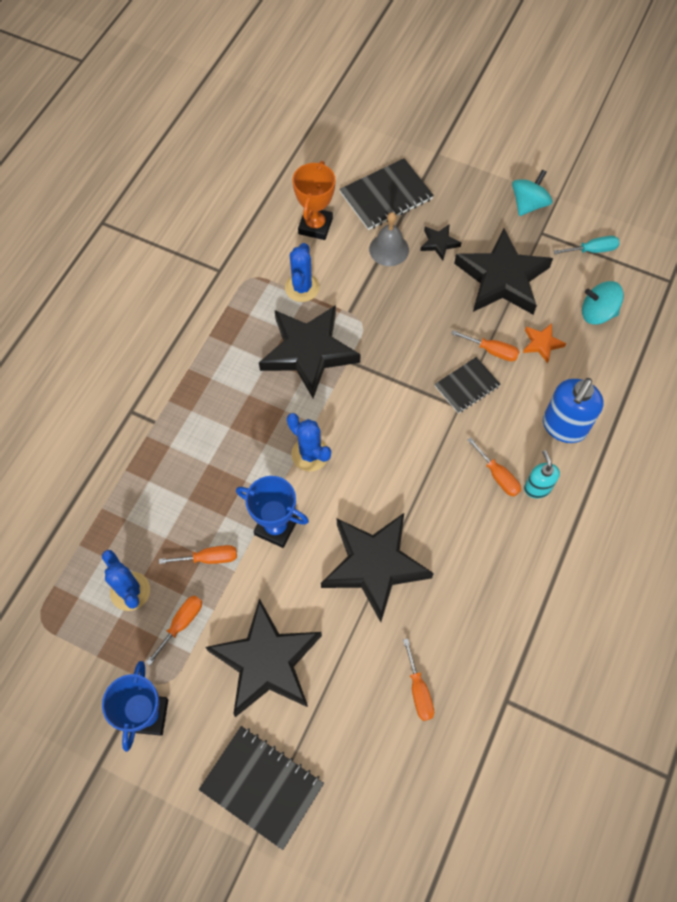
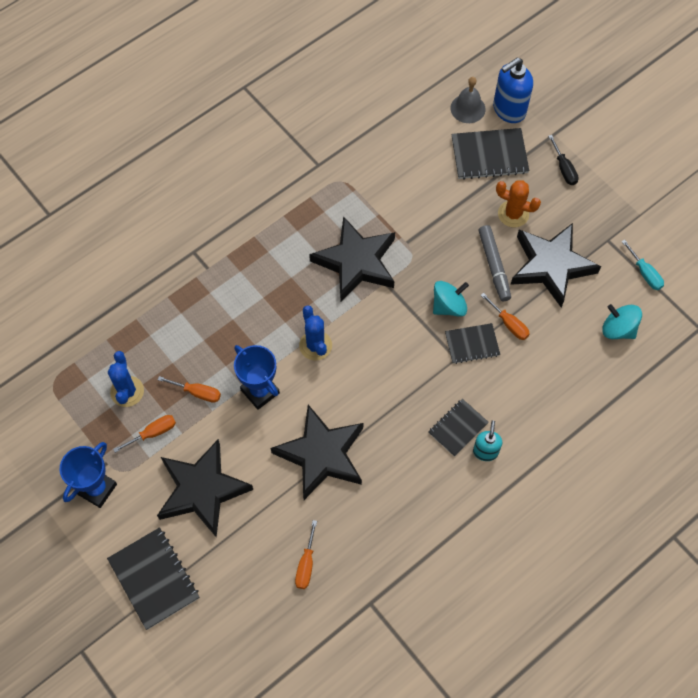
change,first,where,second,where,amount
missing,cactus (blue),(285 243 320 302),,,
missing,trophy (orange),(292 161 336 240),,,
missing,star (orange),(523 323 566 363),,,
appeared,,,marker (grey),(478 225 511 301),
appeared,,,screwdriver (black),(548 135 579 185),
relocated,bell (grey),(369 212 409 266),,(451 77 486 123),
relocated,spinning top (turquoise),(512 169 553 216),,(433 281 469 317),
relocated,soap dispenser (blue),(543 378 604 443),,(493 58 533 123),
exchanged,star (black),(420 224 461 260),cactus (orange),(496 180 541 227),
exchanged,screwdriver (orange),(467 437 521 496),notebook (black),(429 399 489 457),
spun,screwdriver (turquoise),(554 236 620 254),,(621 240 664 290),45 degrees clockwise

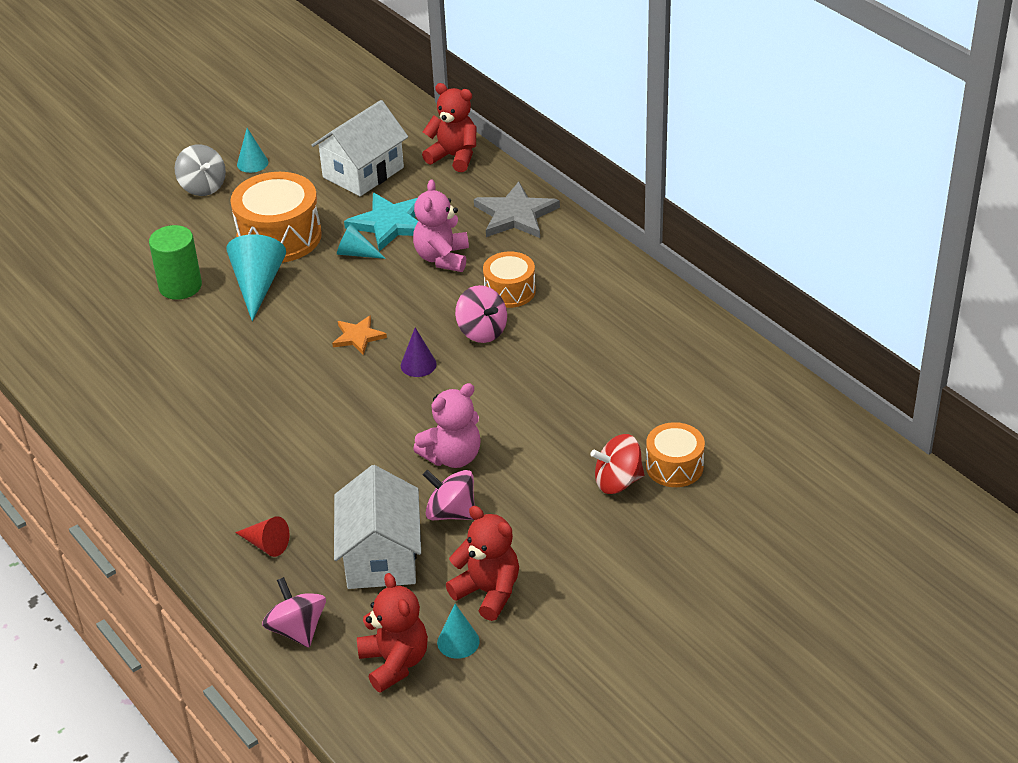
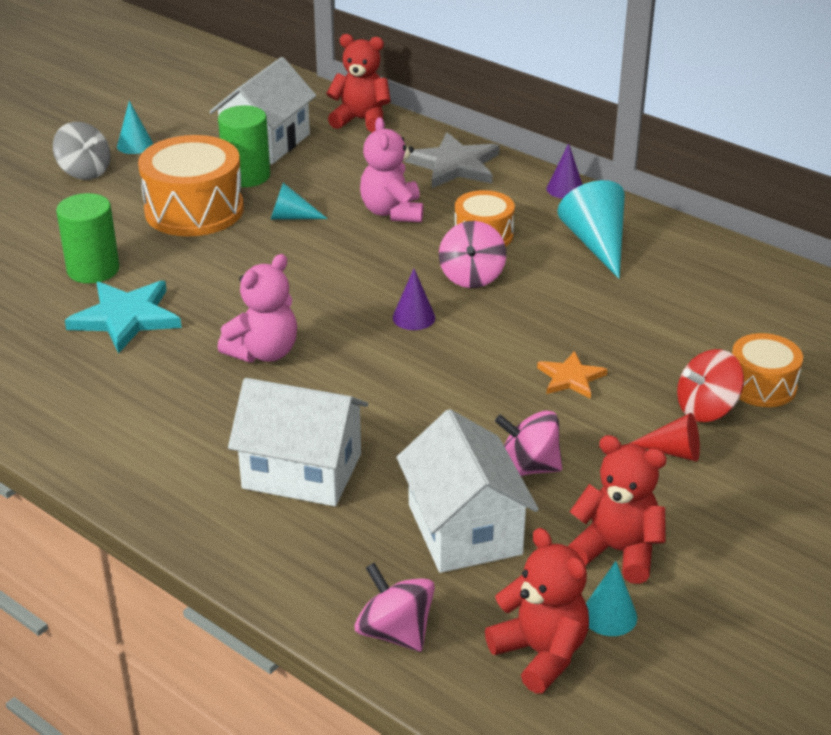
change,first,where,second,where,amount
appeared,,,cylinder (green),(218 105 270 187),
appeared,,,house (white),(228 378 368 506),
appeared,,,cone (purple),(547 143 583 199),
relocated,cone (turquoise),(226 234 286 321),,(558 180 625 279),
relocated,cone (red),(235 516 290 557),,(629 413 700 461),
relocated,star (orange),(332 315 387 355),,(537 351 608 399),
relocated,star (turquoise),(344 193 418 252),,(65 280 182 354),
relocated,teddy bear (pink),(413 383 481 468),,(217 254 297 363),
spun,spinning top (pink),(455 285 507 343),,(439 221 506 288),60 degrees clockwise

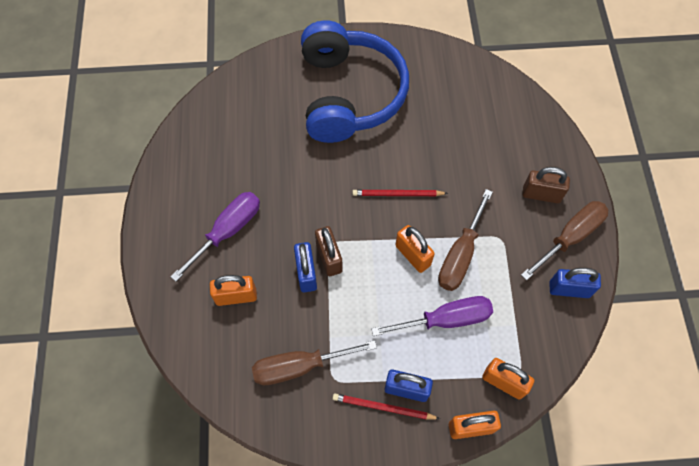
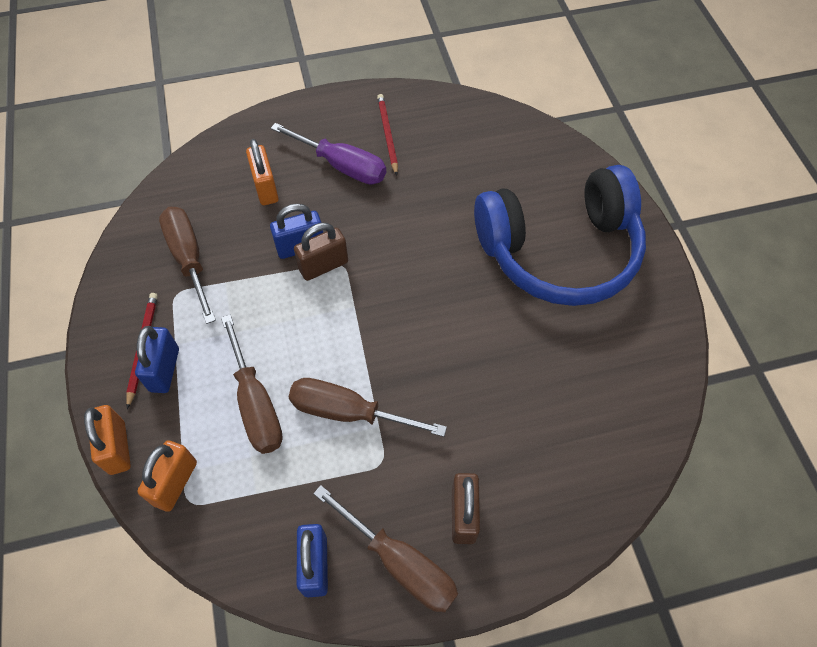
change,first,where,second,where,amount
missing,padlock (orange),(395 225 435 273),,,
relocated,pencil (red),(353 190 448 196),,(377 94 398 175),
colour,screwdriver (purple),(371 296 493 336),screwdriver (brown),(221 314 283 454),

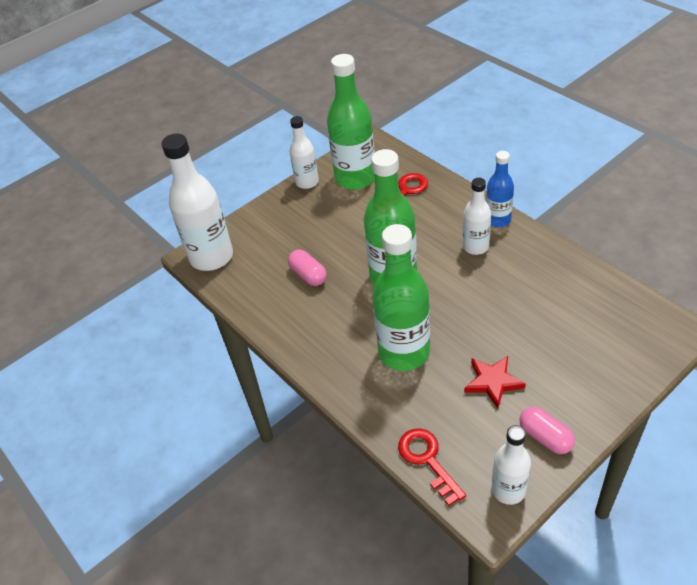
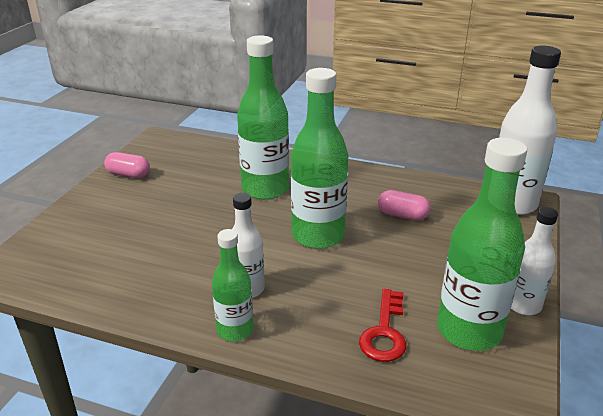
change,first,where,second,where,amount
missing,key (red),(398 428 466 506),,,
missing,star (red),(464 356 526 409),,,
missing,bottle (white),(492 425 531 505),,,
colour,bottle (blue),(486 151 514 227),bottle (green),(212 229 254 341),

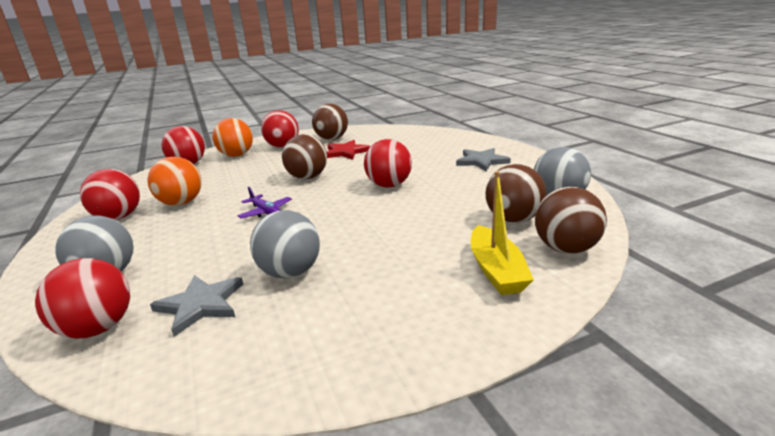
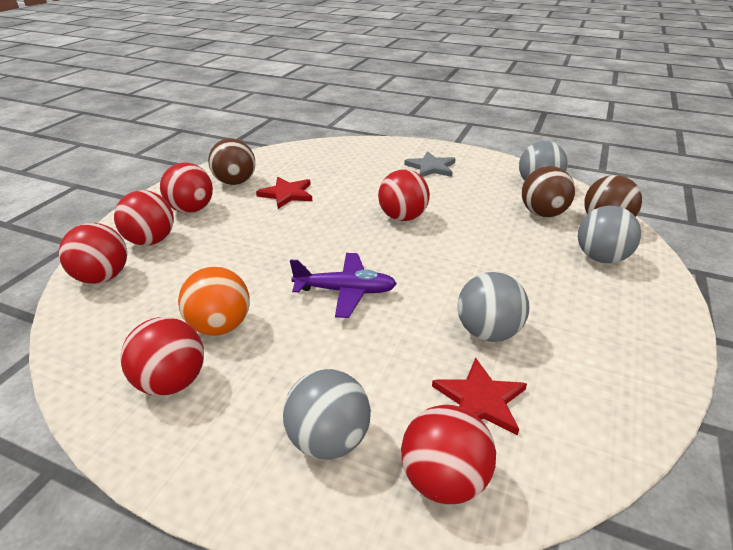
change,first,where,second,where,amount
missing,ball (brown),(282 134 327 179),,,
exchanged,boat (yellow),(471 171 534 295),ball (grey),(578 206 642 263),
colour,star (grey),(150 275 243 336),star (red),(432 357 527 435),
colour,ball (orange),(212 118 253 157),ball (red),(114 190 174 246),
size,plane (purple),(238 187 292 218),,(290 253 397 318),x1.51

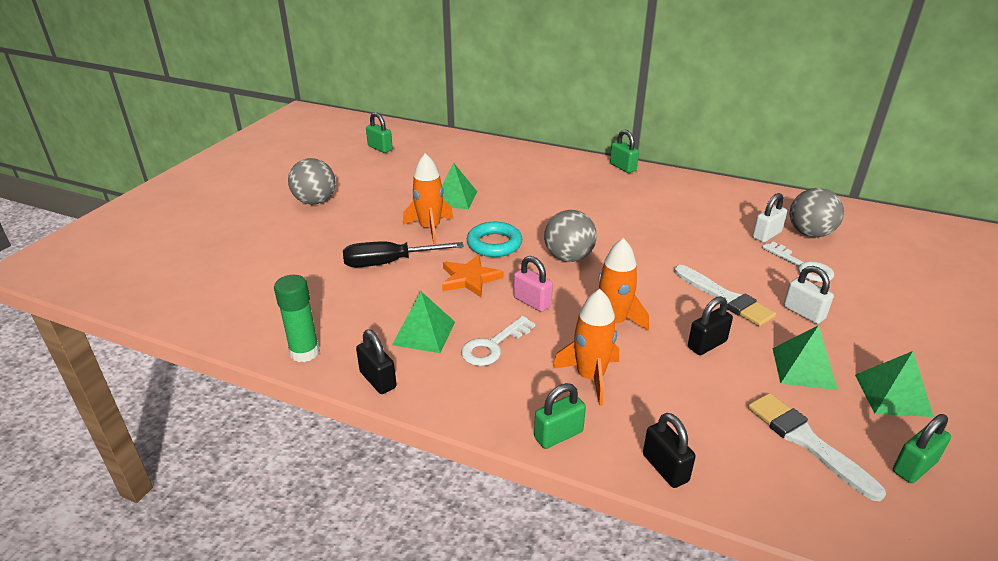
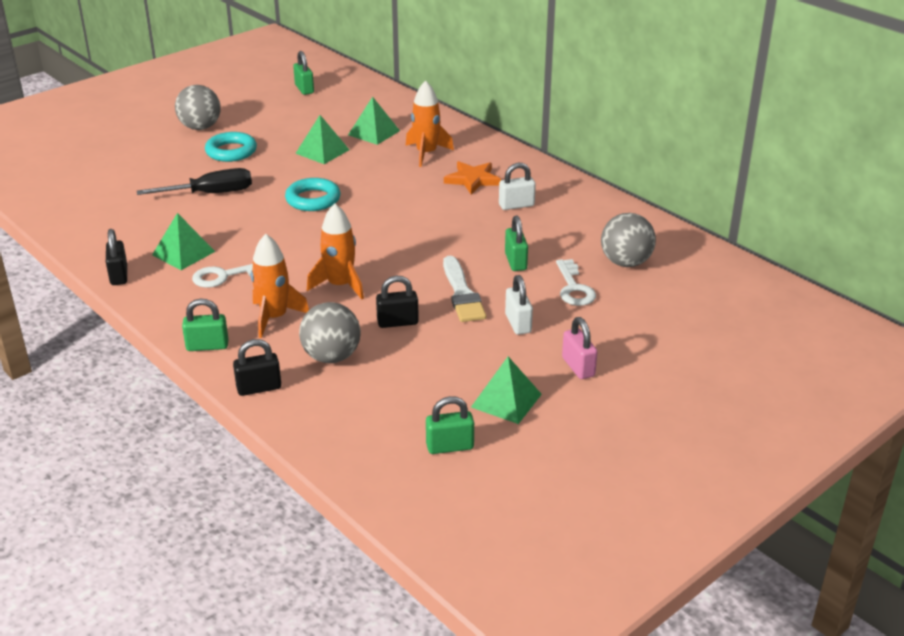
change,first,where,second,where,amount
missing,glue stick (green),(274 275 320 362),,,
missing,brush (white),(748 393 886 501),,,
appeared,,,ring (turquoise),(205 132 257 162),
relocated,rocket (orange),(403 153 453 244),,(406 81 454 167),
relocated,star (orange),(442 255 503 297),,(444 161 501 194),
relocated,padlock (pink),(514 256 553 312),,(562 317 597 379),
relocated,ball (grey),(544 210 597 262),,(299 302 361 363),
relocated,padlock (green),(610 130 639 173),,(505 216 528 271),
relocated,padlock (white),(752 193 787 242),,(499 163 536 210),
relocated,pyramid (green),(772 325 838 390),,(348 97 400 145),
spun,screwdriver (black),(343 241 464 267),,(137 168 252 195),150 degrees clockwise
spun,padlock (black),(643 413 696 488),,(233 339 281 396),75 degrees clockwise

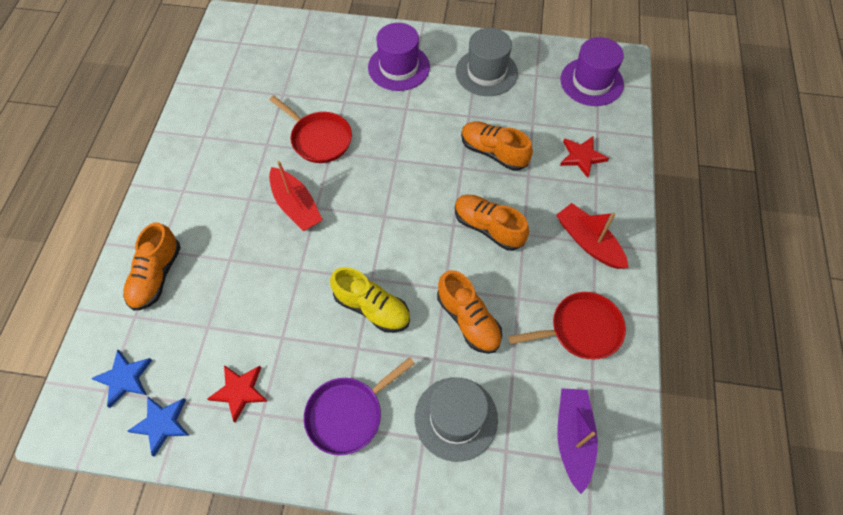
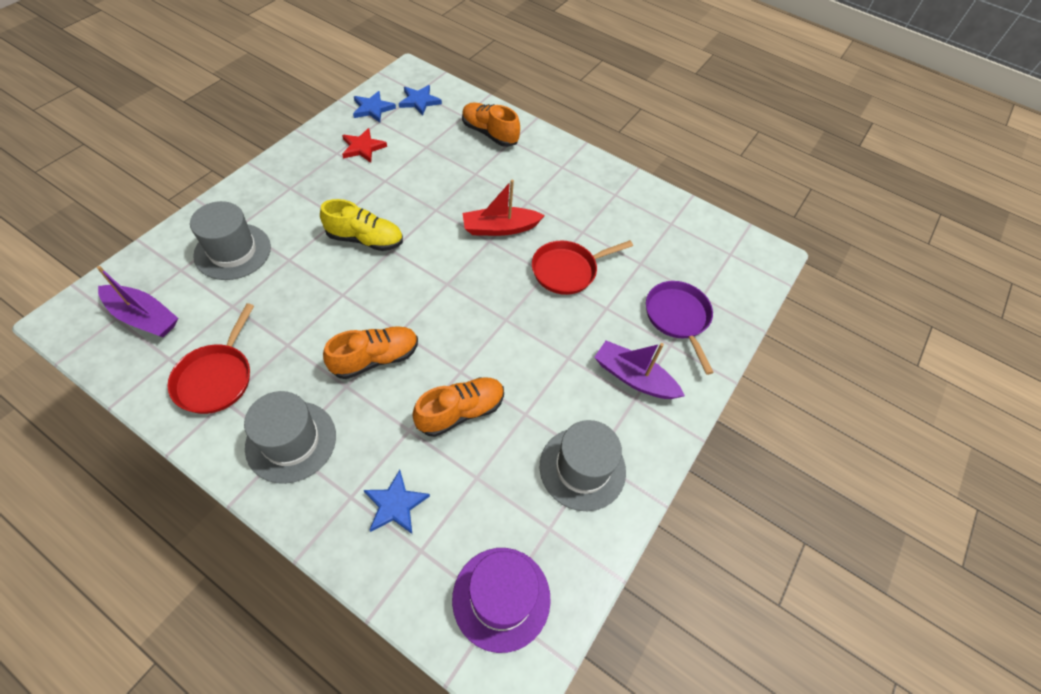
change,first,where,second,where,amount
missing,shoe (orange),(437 270 502 354),,,
relocated,pan (purple),(304 357 415 455),,(646 281 714 375),
exchanged,hat (purple),(368 23 430 91),boat (purple),(594 340 685 399),
exchanged,boat (red),(556 203 628 269),hat (grey),(244 391 336 484),
colour,star (red),(560 137 609 178),star (blue),(364 470 430 534),
spun,shoe (yellow),(330 267 410 333),,(320 199 403 251),135 degrees counterclockwise

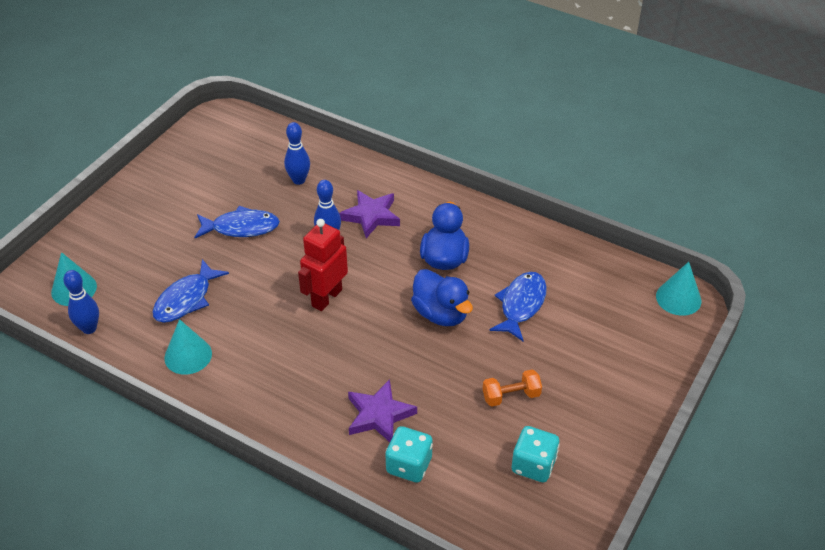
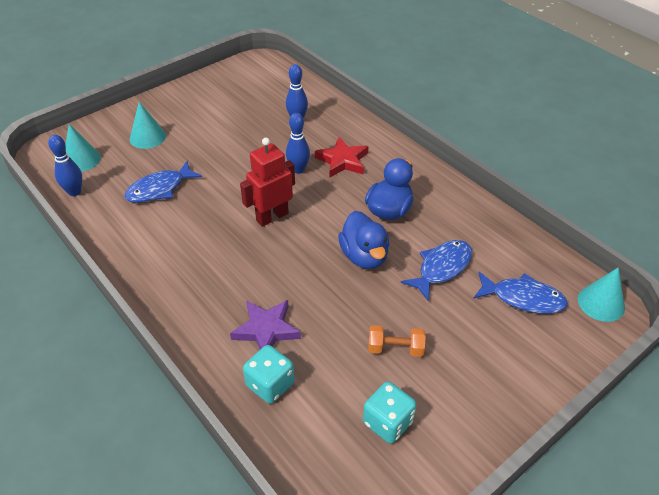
change,first,where,second,where,amount
relocated,cone (turquoise),(164 319 212 375),,(130 102 166 149),
relocated,fish (blue),(194 206 280 238),,(473 272 568 314),
colour,star (purple),(339 190 400 238),star (red),(315 137 368 178),

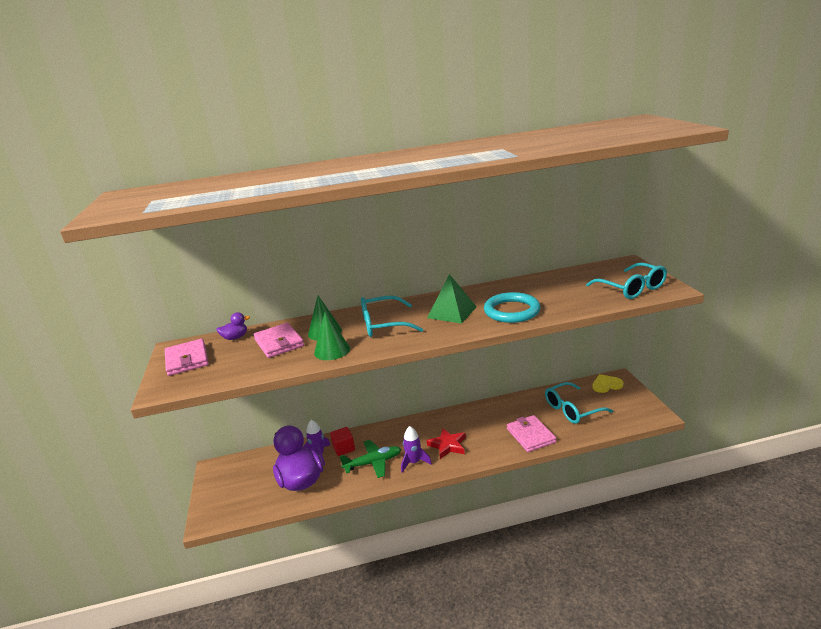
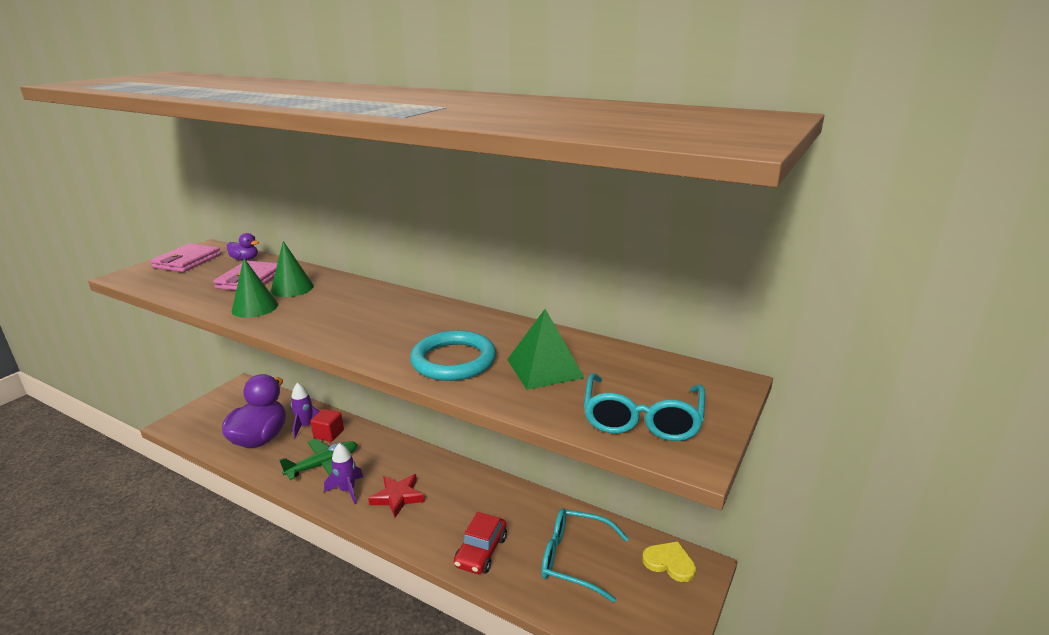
change,first,where,second,where,amount
missing,glasses (turquoise),(361 296 423 337),,,
relocated,pyramid (green),(427 274 477 324),,(507 309 585 390),
exchanged,wallet (pink),(507 415 556 452),car (red),(454 512 507 574),
spun,plane (green),(340 440 401 478),,(279 439 357 480),60 degrees counterclockwise

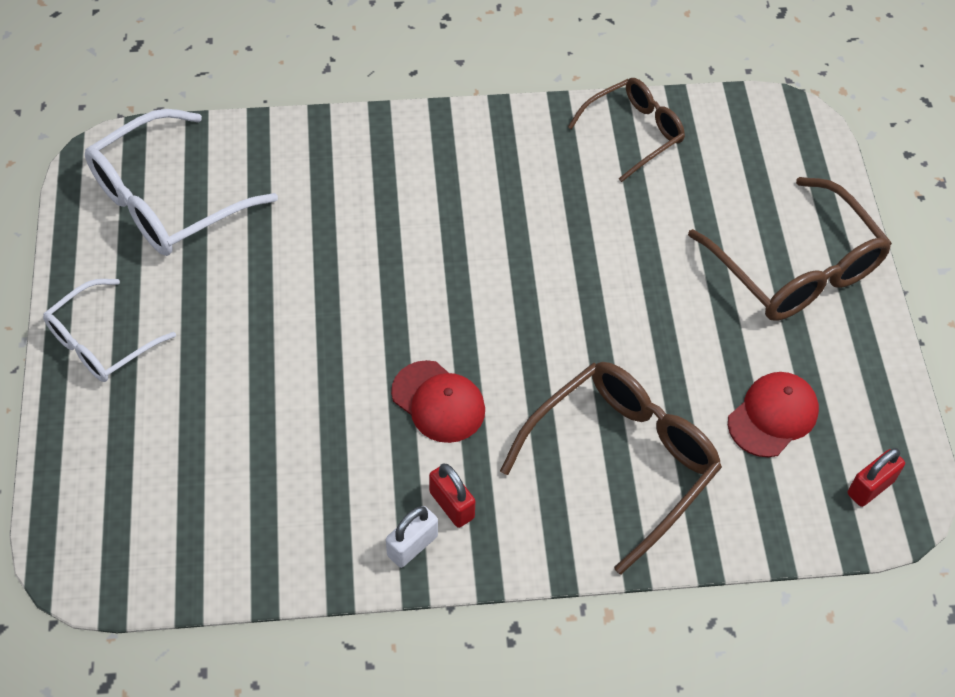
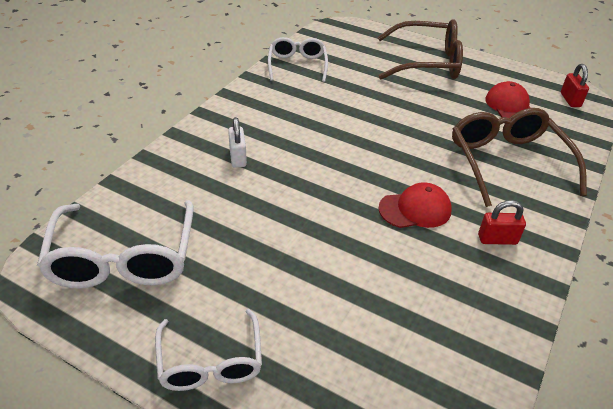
change,first,where,second,where,amount
relocated,padlock (white),(386 506 438 568),,(228 117 247 168),
colour,glasses (brown),(568 78 685 182),glasses (white),(268 37 328 82),

